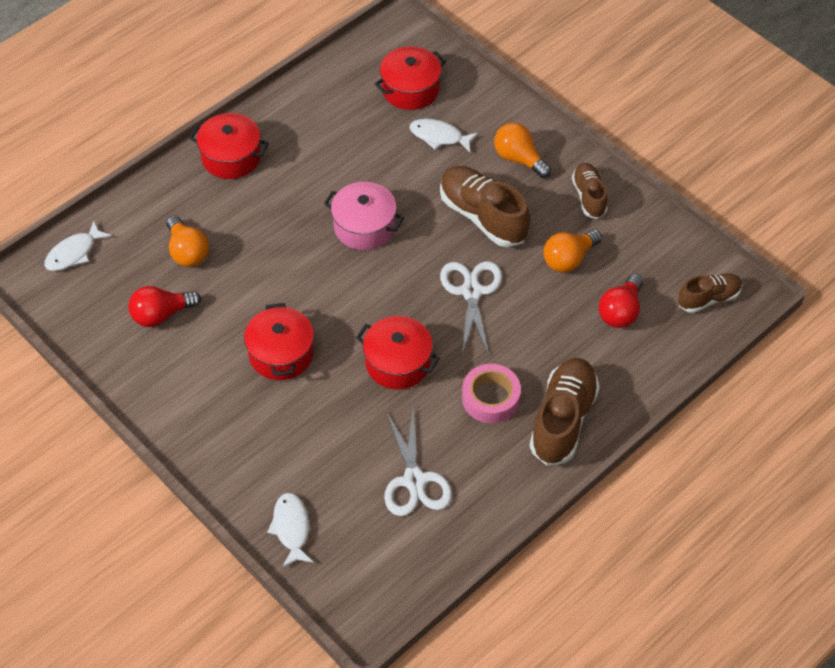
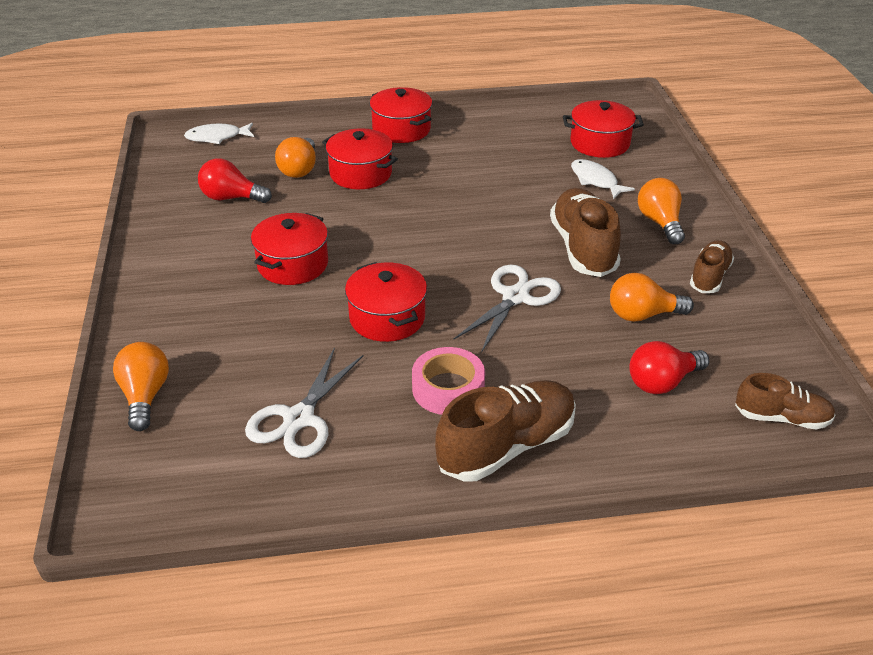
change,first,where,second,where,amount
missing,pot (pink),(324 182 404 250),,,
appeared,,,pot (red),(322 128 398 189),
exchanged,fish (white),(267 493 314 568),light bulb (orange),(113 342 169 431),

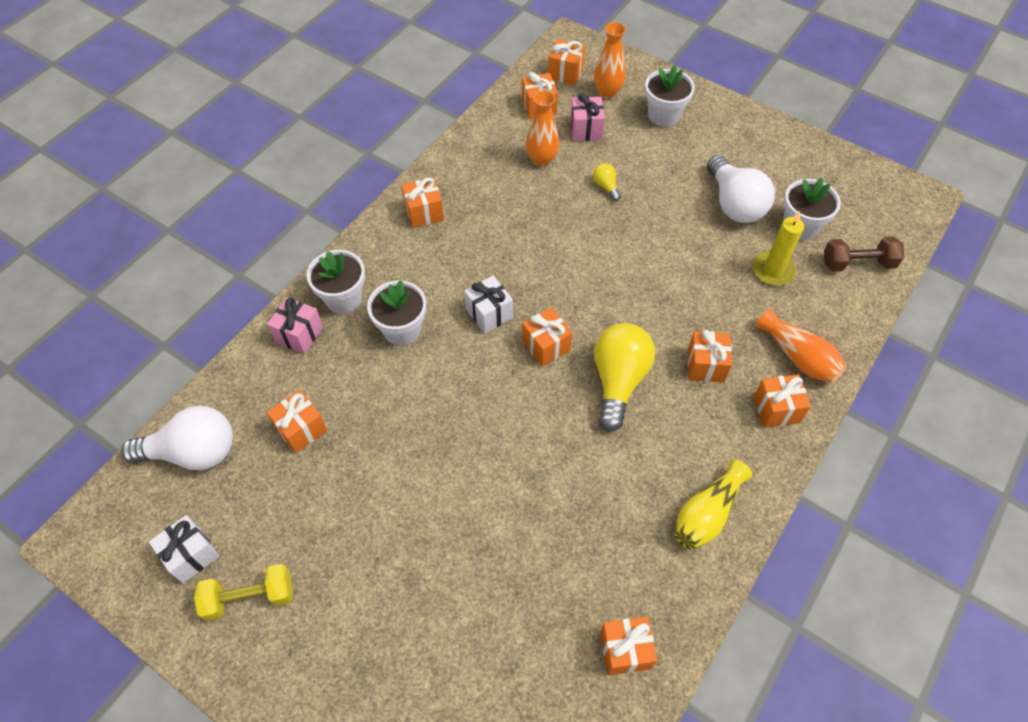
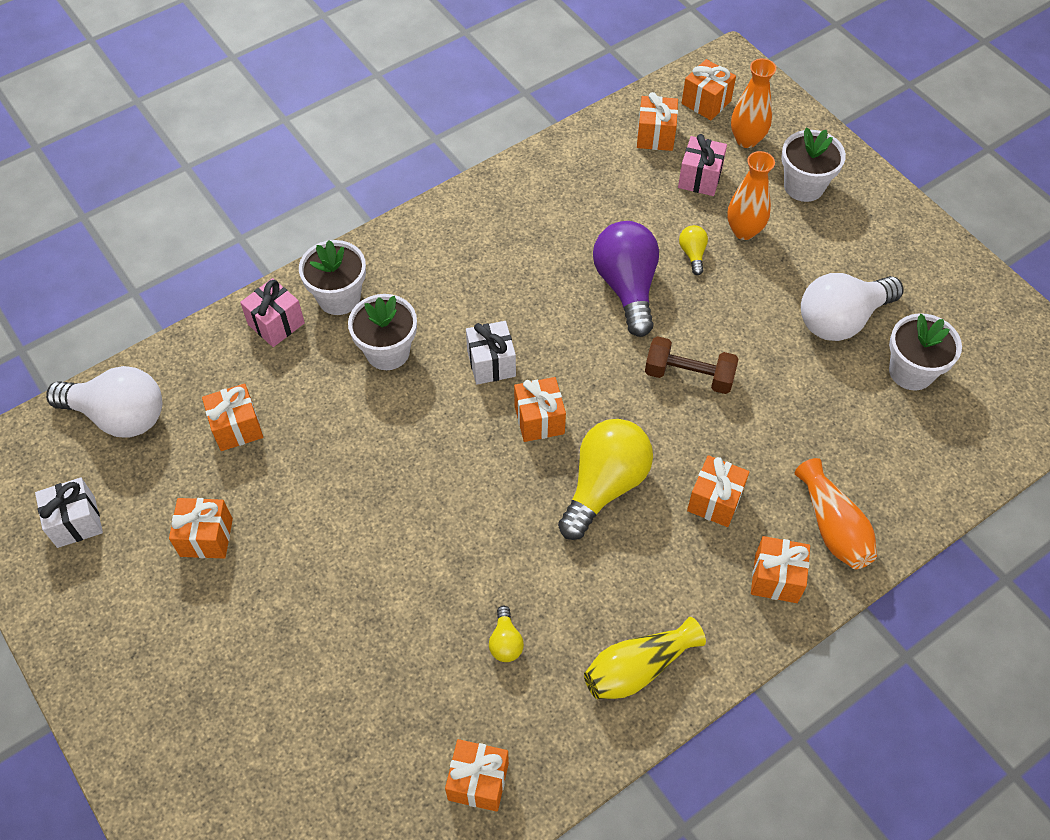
change,first,where,second,where,amount
missing,dumbbell (yellow),(194 564 293 621),,,
missing,candle (yellow),(753 211 804 286),,,
appeared,,,light bulb (yellow),(489 606 524 662),
appeared,,,light bulb (purple),(593 221 659 337),
relocated,gift (orange),(402 177 444 228),,(169 498 233 559),
relocated,vase (orange),(526 91 559 167),,(727 151 775 240),
relocated,dumbbell (brown),(824 236 904 272),,(645 336 739 394),
spun,light bulb (white),(707 155 775 223),,(801 273 903 341),60 degrees clockwise

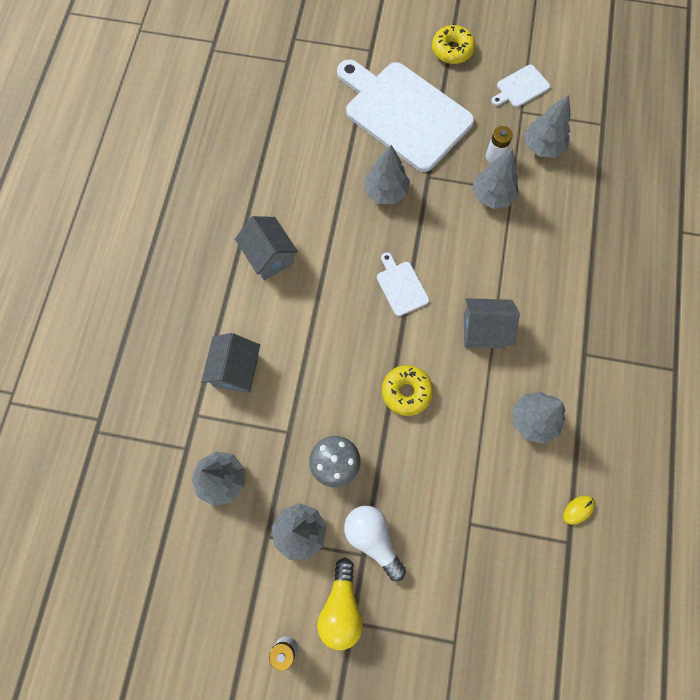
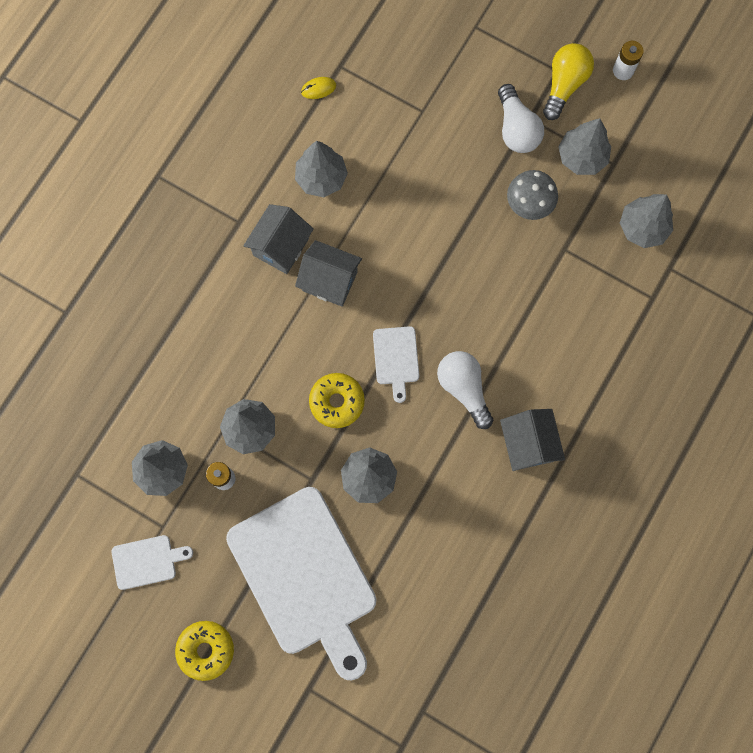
change,first,where,second,where,amount
appeared,,,light bulb (white),(437 351 493 429),
relocated,house (grey),(201 333 260 393),,(243 204 314 274),
relocated,donut (yellow),(382 365 433 416),,(309 373 365 428),

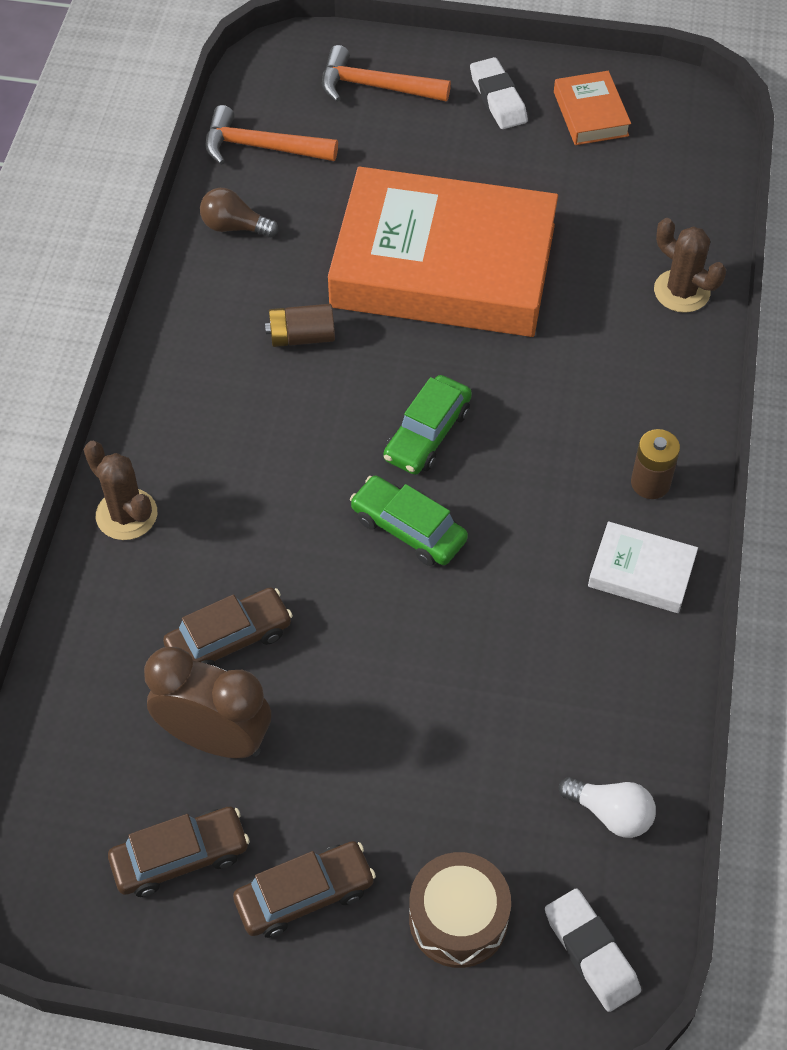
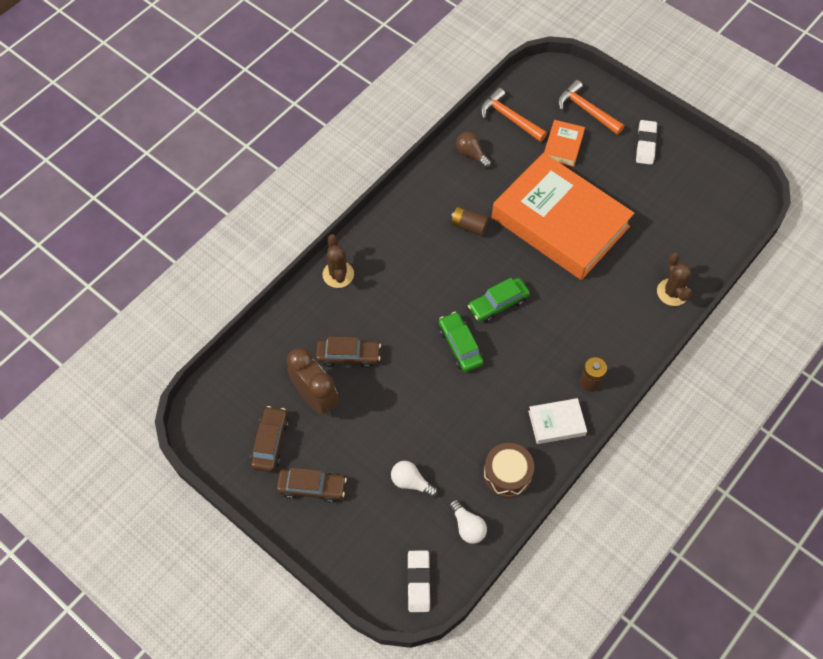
change,first,where,second,where,amount
appeared,,,light bulb (white),(391 461 438 497),
relocated,drum (brown),(409 852 511 968),,(484 443 534 498),
relocated,book (orange),(554 71 631 145),,(544 120 585 167),
spun,car (brown),(108 807 250 897),,(251 406 289 472),90 degrees counterclockwise
spun,book (white),(588 521 698 613),,(528 398 587 444),60 degrees counterclockwise

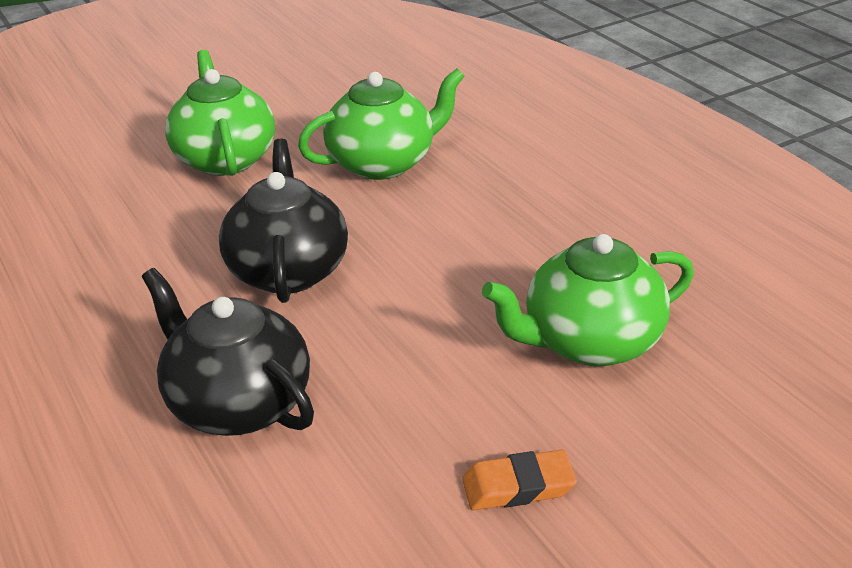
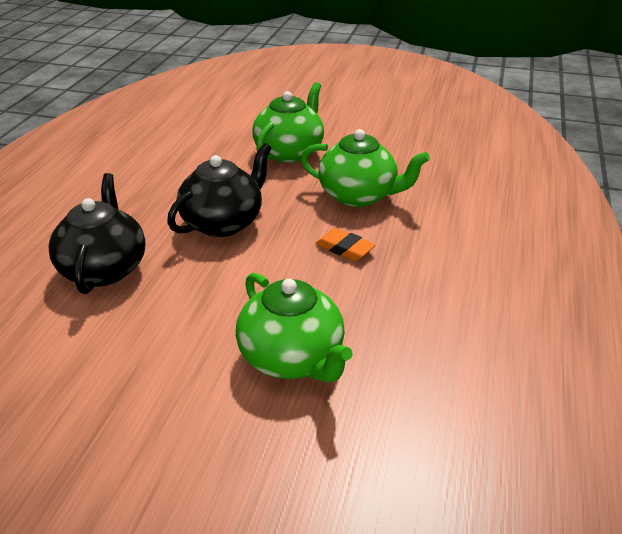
change,first,where,second,where,amount
relocated,eraser (orange),(462 450 577 510),,(315 228 376 261),
spun,teapot (green),(482 234 694 366),,(236 273 352 383),150 degrees counterclockwise

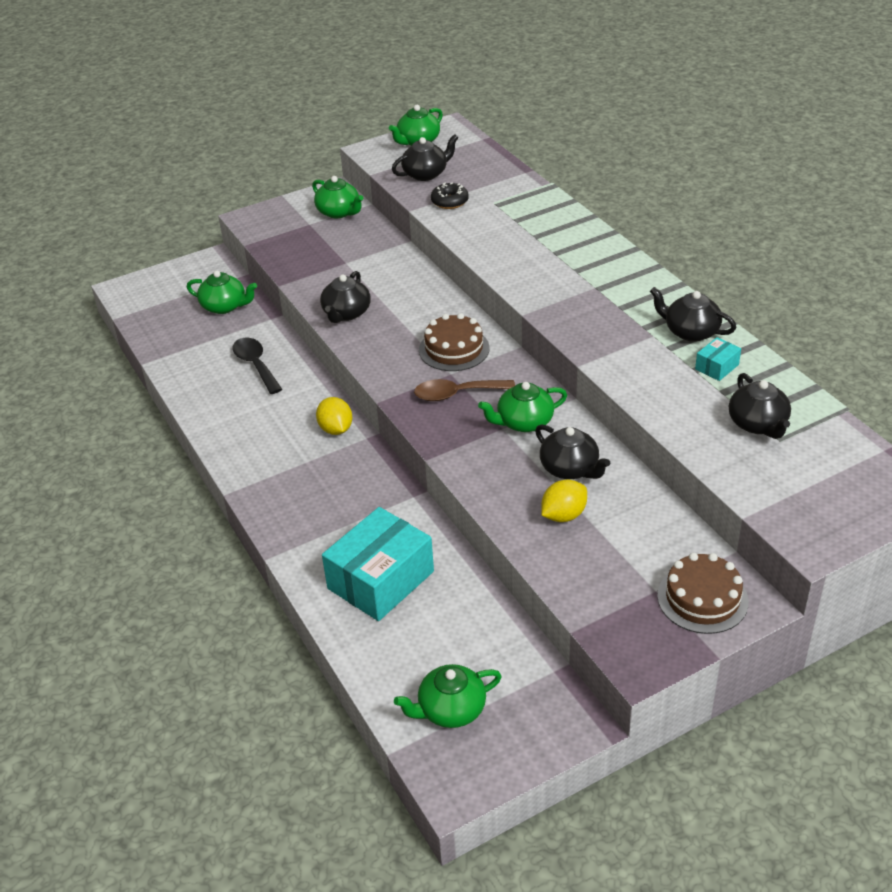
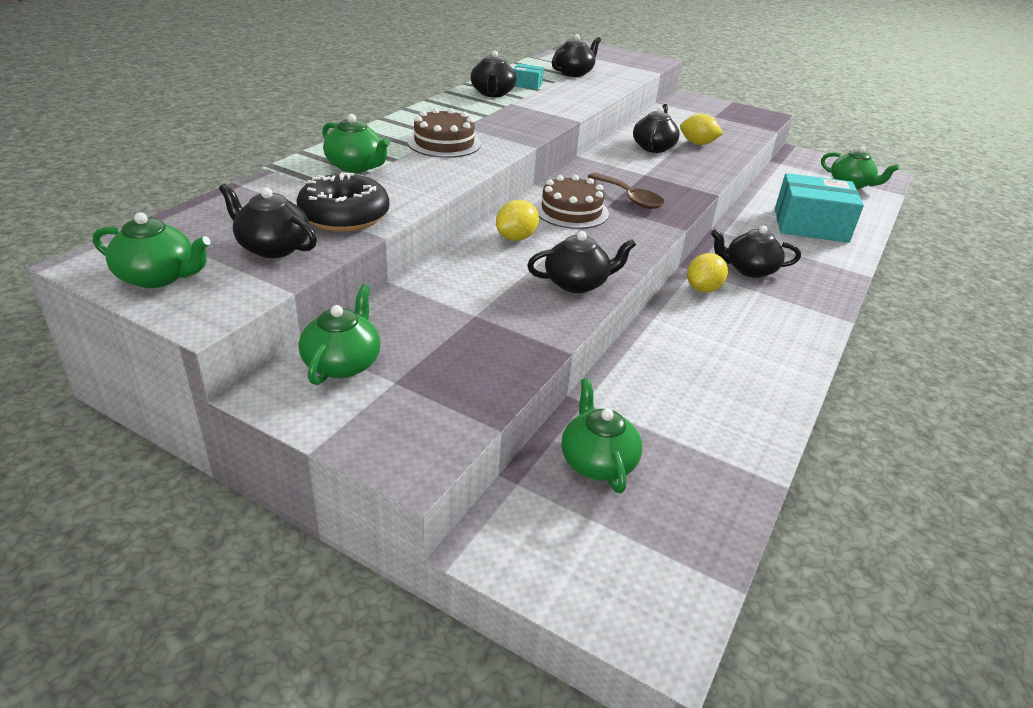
change,first,where,second,where,amount
missing,spoon (black),(233 338 282 394),,,
appeared,,,lemon (yellow),(496 200 539 241),
appeared,,,teapot (black),(711 226 801 278),
relocated,teapot (green),(478 382 567 432),,(322 114 390 173),
relocated,cake (brown),(657 553 749 634),,(407 108 481 158),
size,donut (black),(431 182 469 209),,(296 172 389 232),x1.67

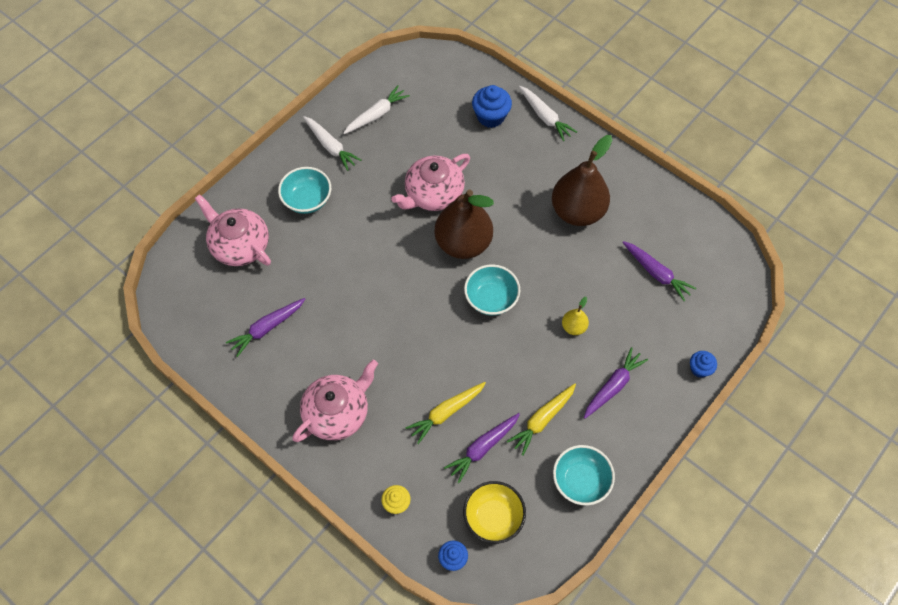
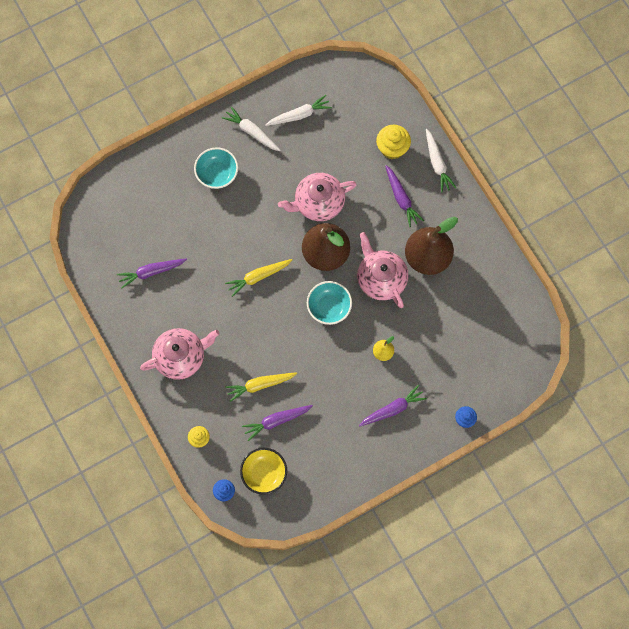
change,first,where,second,where,amount
missing,bowl (turquoise),(553 445 615 505),,,
relocated,teapot (pink),(194 194 271 266),,(357 232 408 308),
relocated,carrot (yellow),(507 384 576 456),,(225 259 292 297),
relocated,carrot (purple),(622 241 697 301),,(385 165 424 227),
colour,cupcake (blue),(472 85 512 128),cupcake (yellow),(376 125 411 159),
spun,carrot (white),(303 116 362 171),,(222 106 281 151),150 degrees clockwise

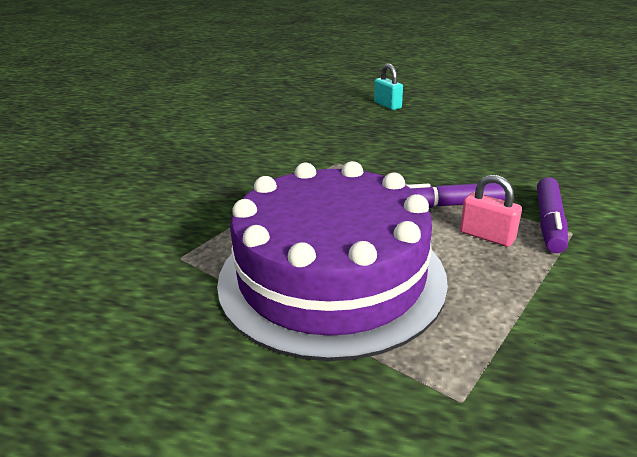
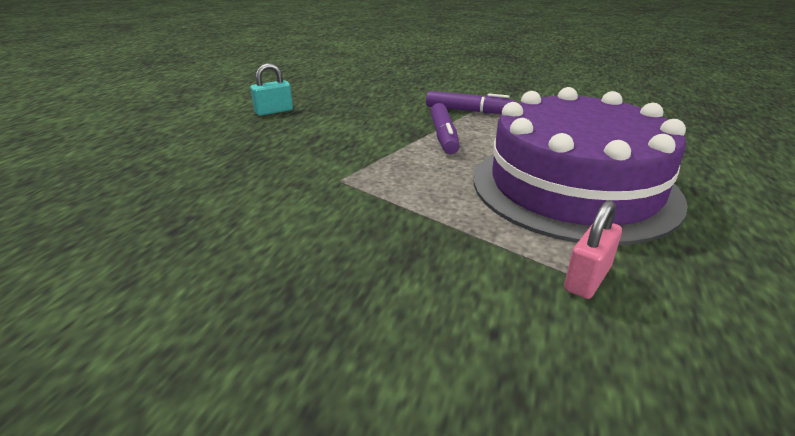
change,first,where,second,where,amount
relocated,padlock (turquoise),(374 64 403 110),,(250 63 293 116),
relocated,padlock (pink),(460 175 522 247),,(564 200 622 299),

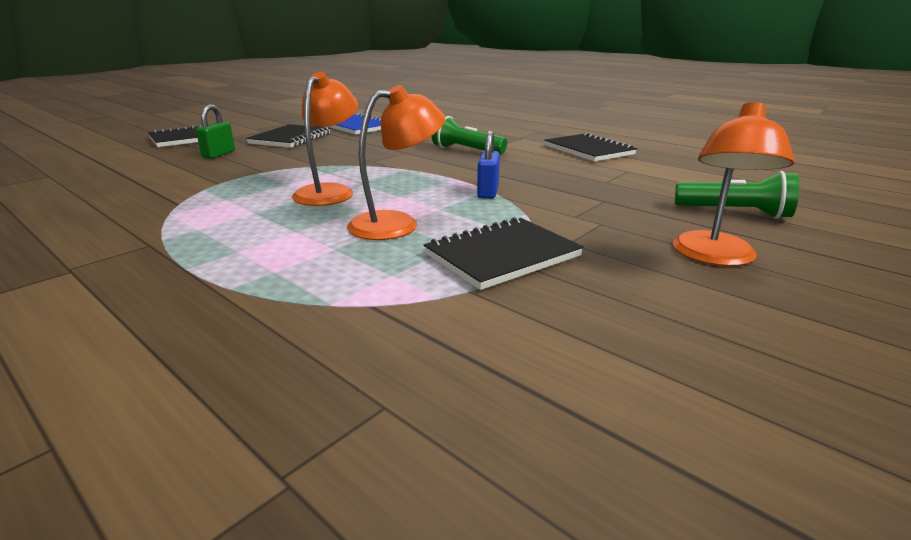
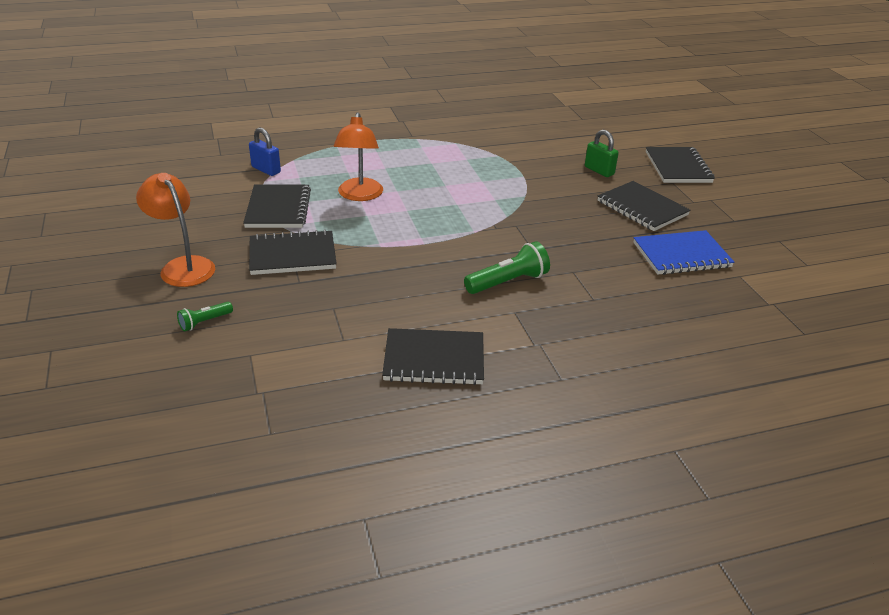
change,first,where,second,where,amount
missing,lamp (orange),(292 72 358 206),,,
appeared,,,notebook (black),(249 229 337 275),
relocated,padlock (blue),(477 131 500 199),,(249 127 281 176),
size,flashlight (green),(675 171 799 219),,(177 302 233 331),x0.57

